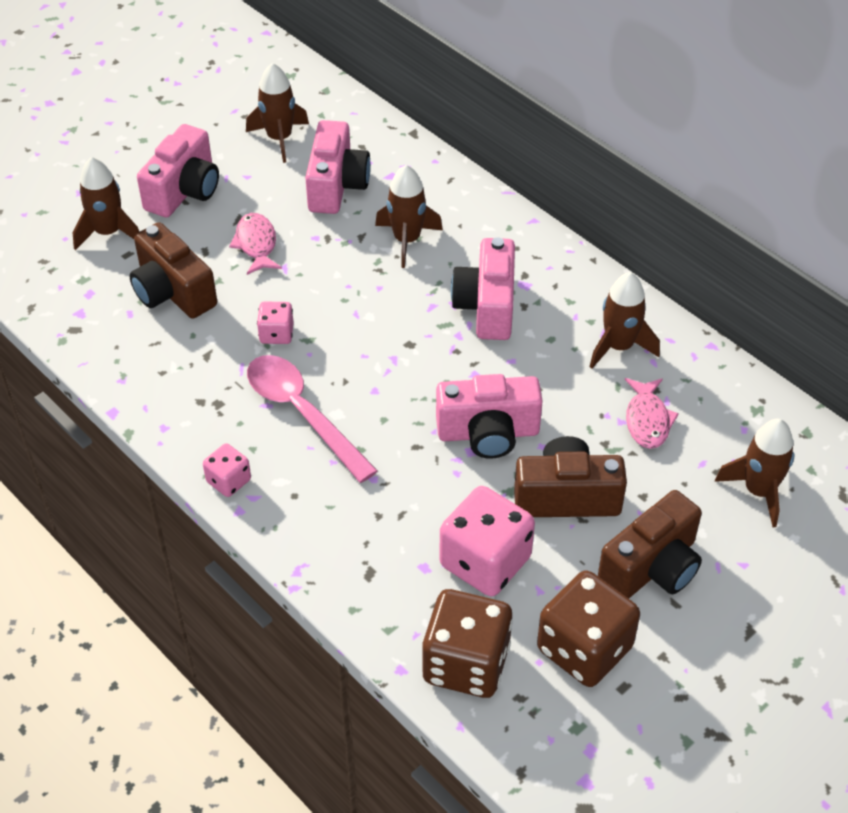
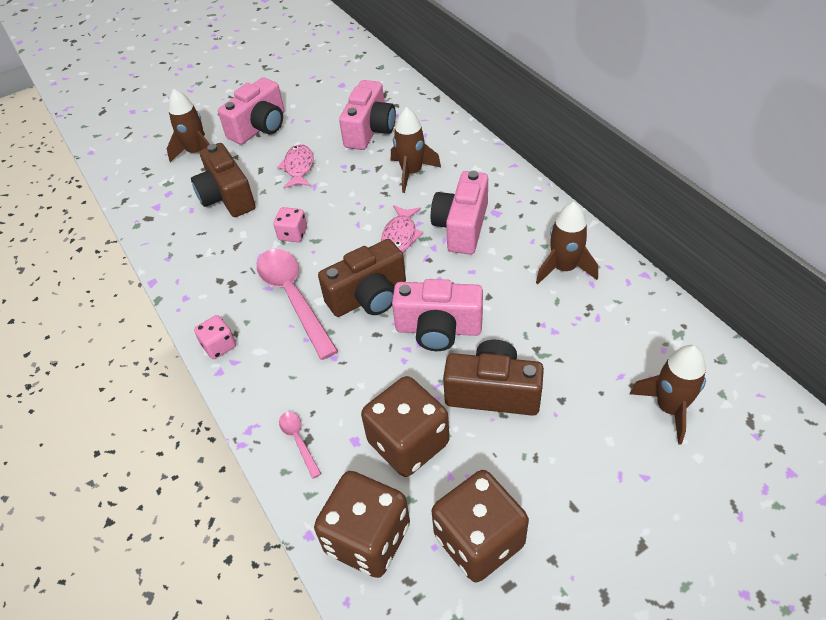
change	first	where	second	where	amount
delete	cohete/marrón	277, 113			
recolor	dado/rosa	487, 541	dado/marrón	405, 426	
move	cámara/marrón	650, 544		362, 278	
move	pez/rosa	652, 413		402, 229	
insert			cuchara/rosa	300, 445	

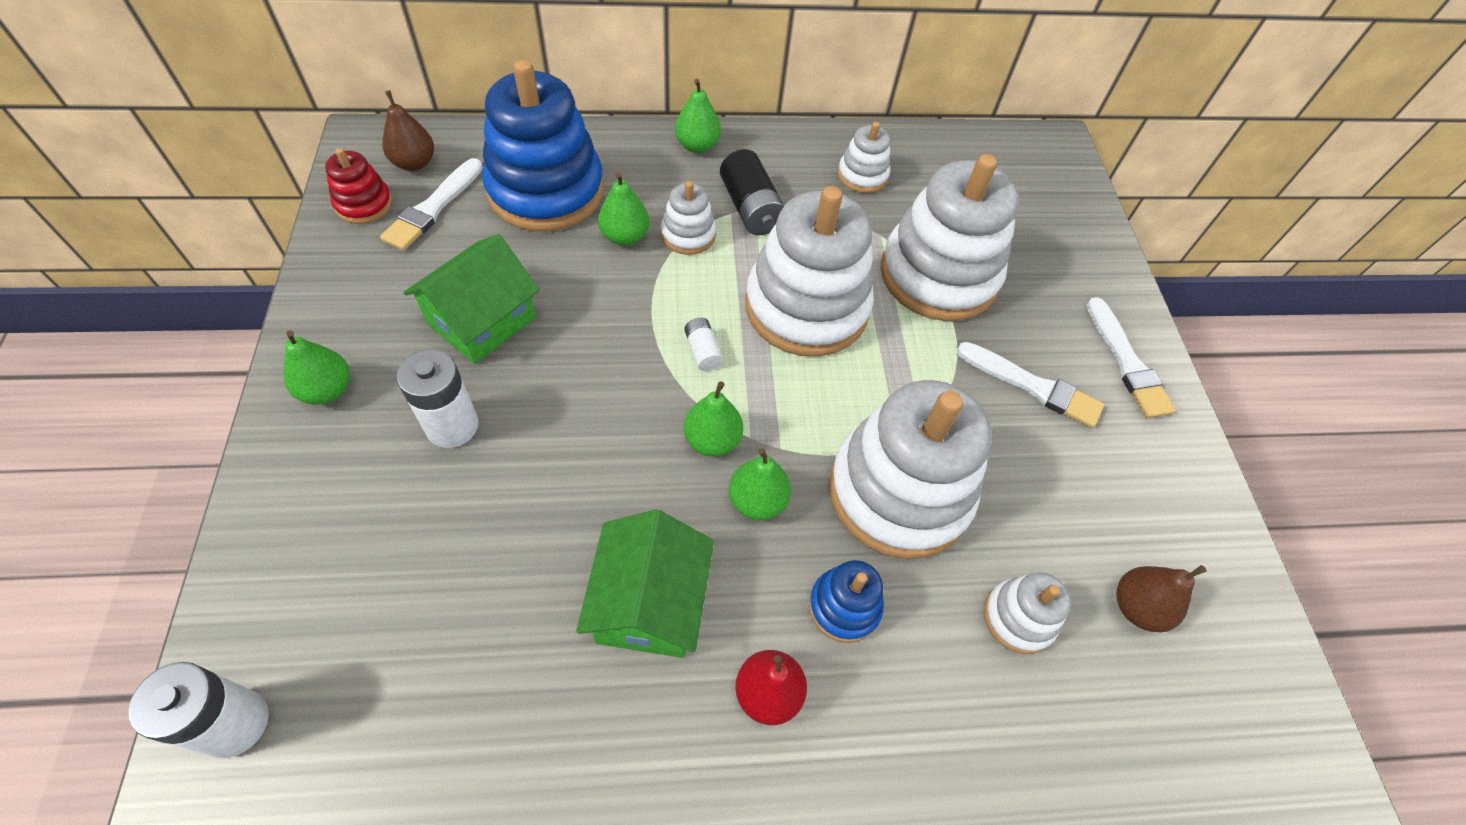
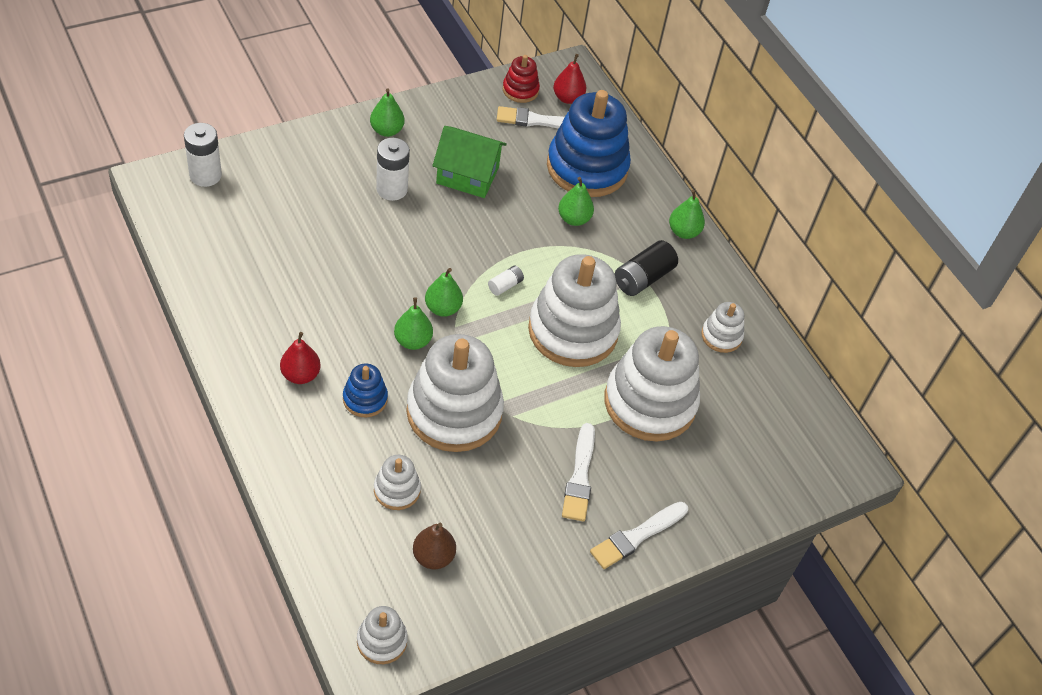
change	first	where	second	where	amount
recolor	pera/marrón	408, 130	pera/rojo	569, 79	
delete	casa/verde	645, 584			
move	juguete apilable/blanco	688, 218		382, 635	

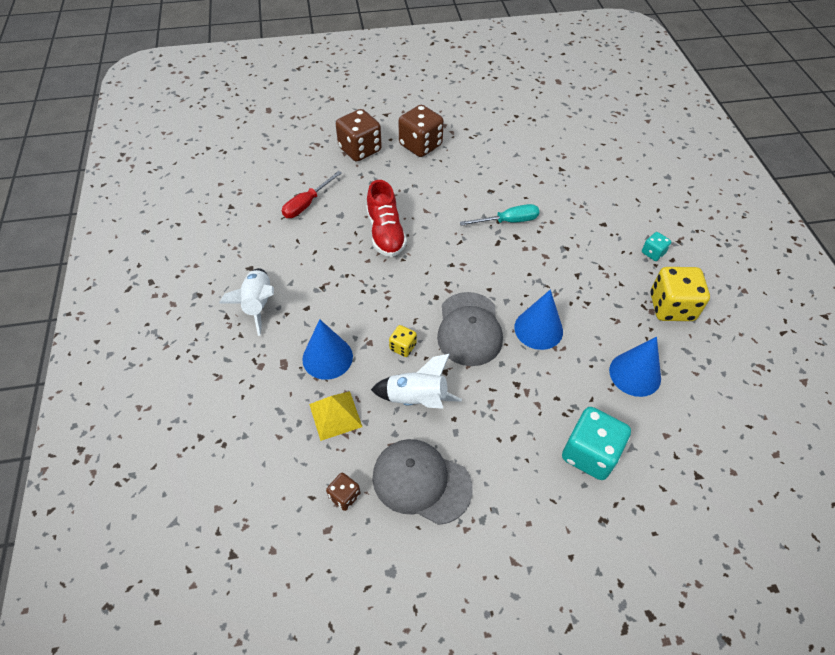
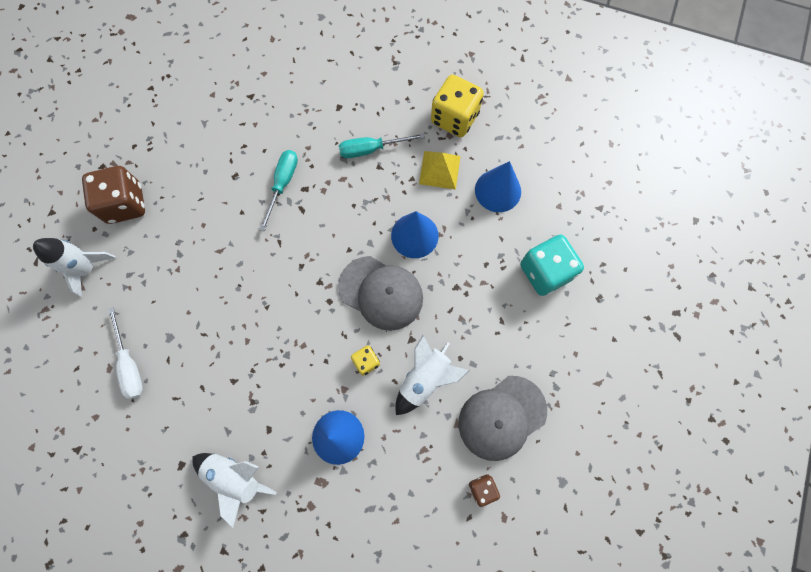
change	first	where	second	where	amount
recolor	destornillador/rojo	312, 194	destornillador/blanco	125, 353	
move	pirámide/amarillo	335, 416		440, 170	
replace	dado/marrón	359, 135	cohete/blanco	74, 267	
delete	zapato/rojo	386, 218			
delete	dado/turquesa	656, 246			
insert			destornillador/turquesa	382, 145	

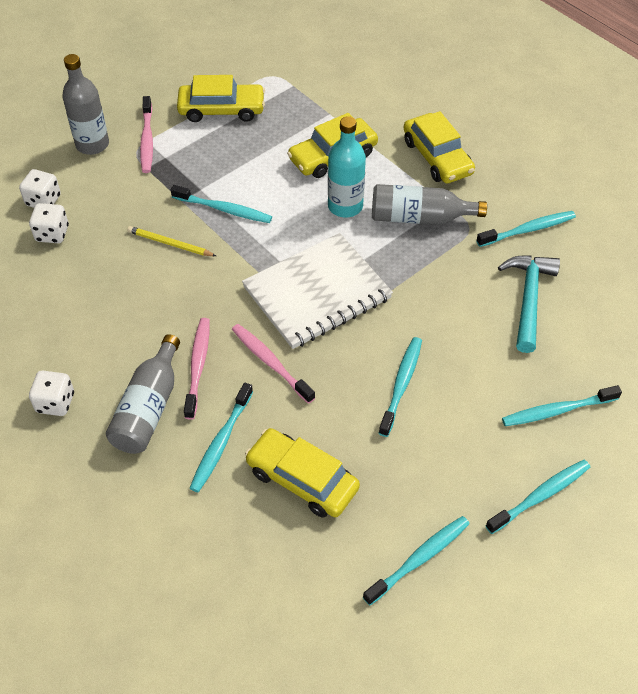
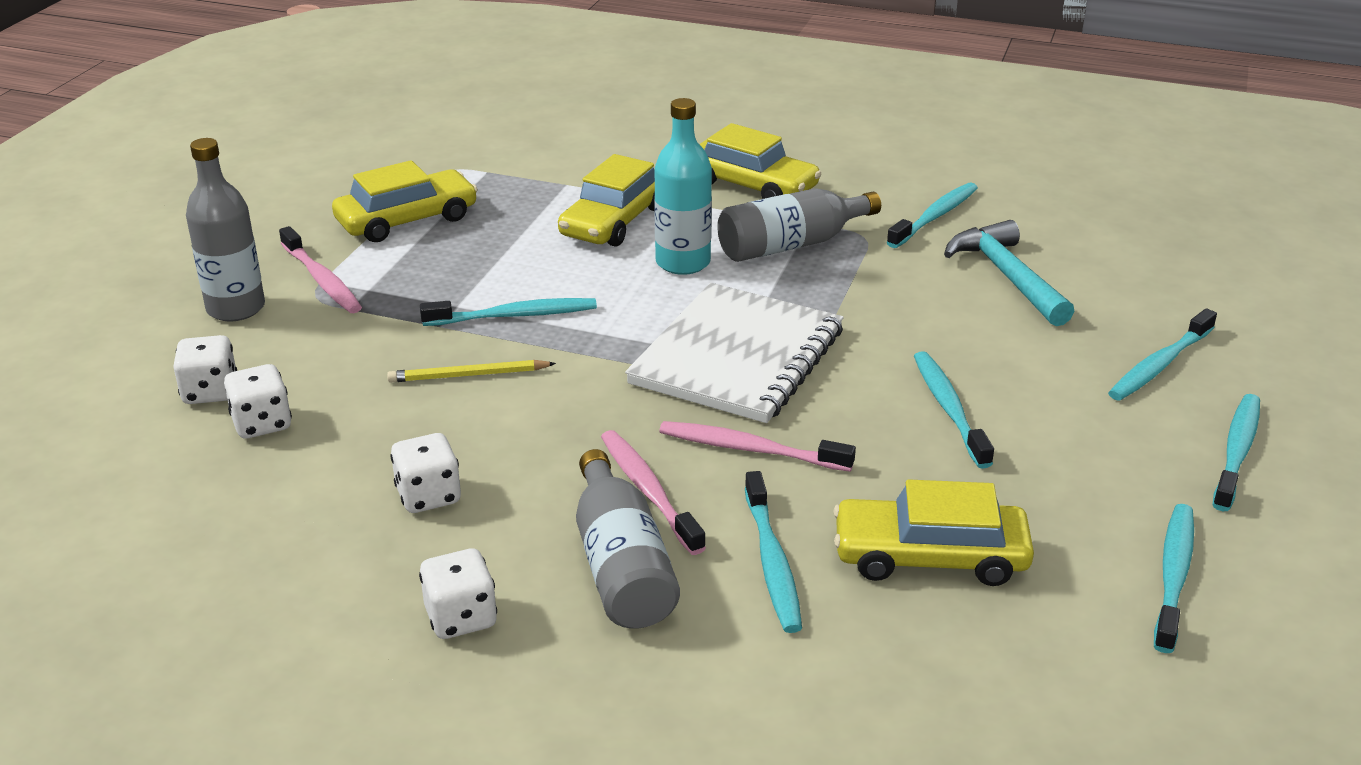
change	first	where	second	where	amount
insert			dado/blanco	425, 473	

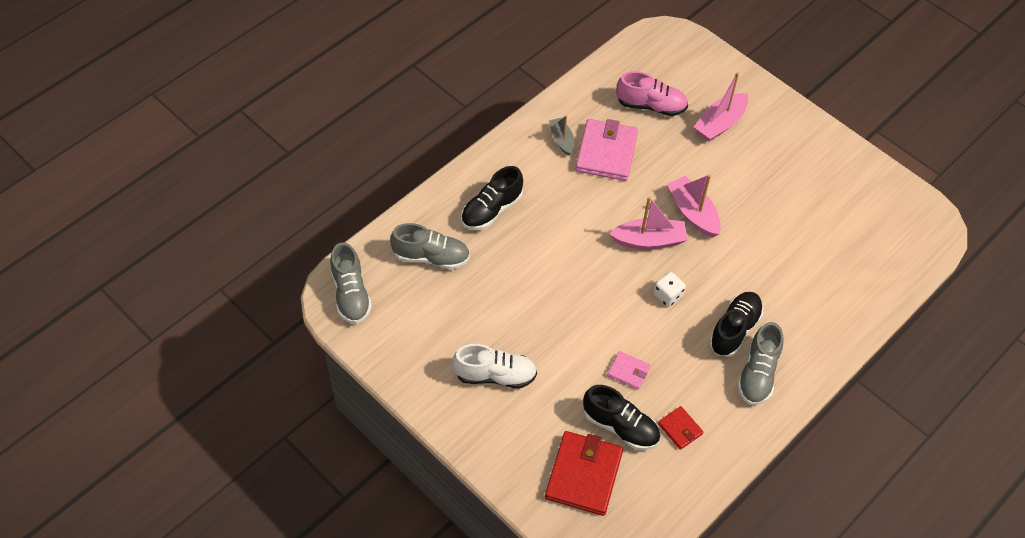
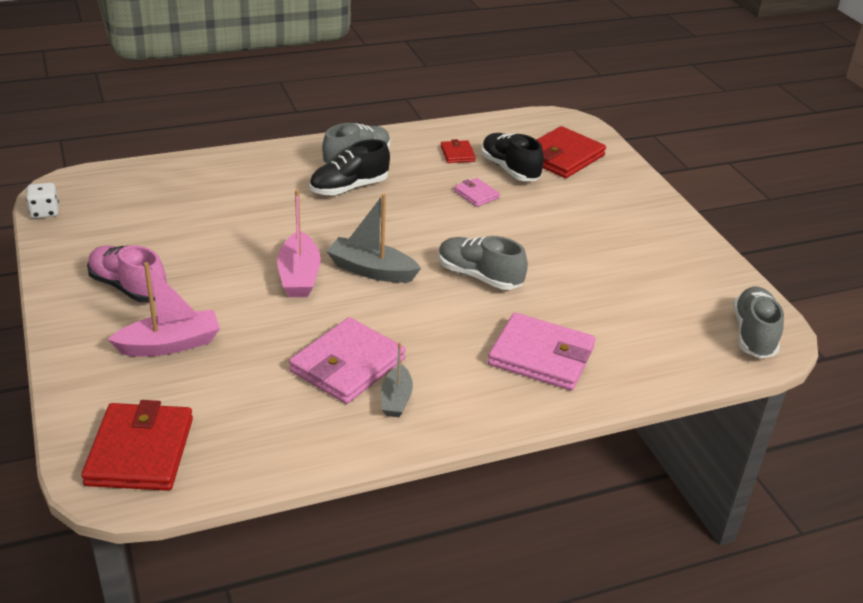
change	first	where	second	where	amount
move	zapato/gris	430, 246		483, 263	
delete	zapato/blanco	494, 366			
replace	zapato/negro	492, 198	cartera/rosa	542, 351	
recolor	barco/rosa	648, 223	barco/gris	373, 238	
move	zapato/rosa	652, 93		127, 273	
move	dado/blanco	669, 289		42, 201	
insert			cartera/rojo	137, 445	

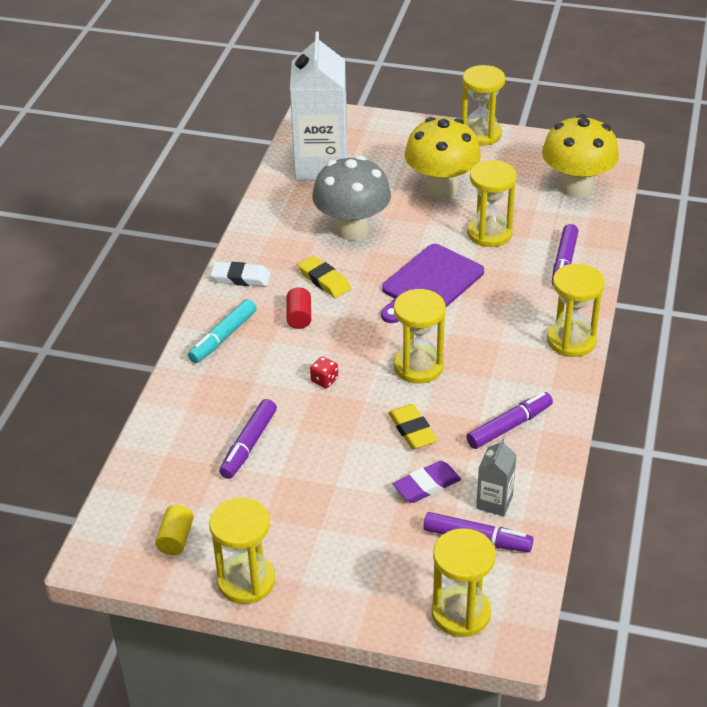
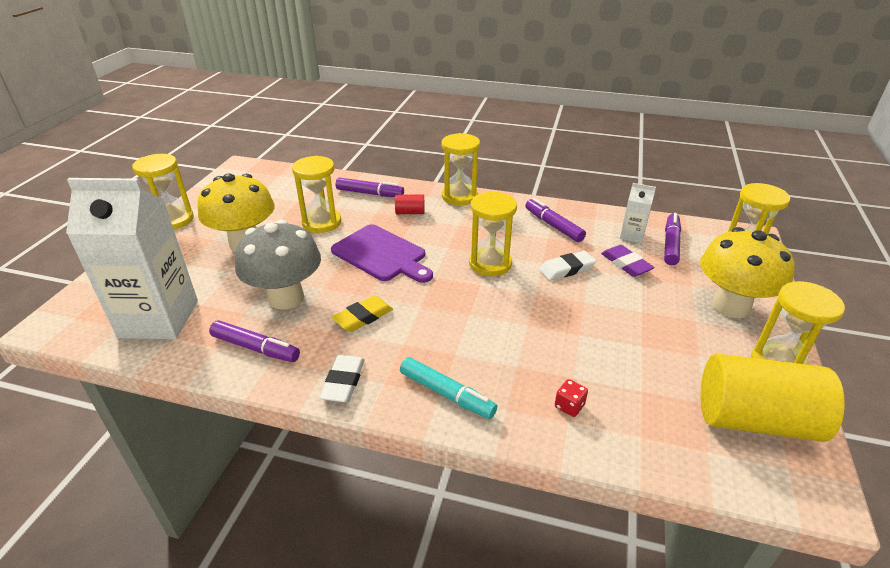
change	first	where	second	where	amount
resize	cilindro/amarillo	174, 530		772, 398	x2.37
move	rotulador/morado	248, 439		254, 341	
move	cilindro/rojo	298, 308		409, 204	
move	dado/rojo	324, 372		571, 398	
recolor	goma de borrar/amarillo	413, 426	goma de borrar/blanco	567, 266	
recolor	cartón de leche/gris	496, 477	cartón de leche/blanco	638, 213	
move	seta/amarillo	580, 156		747, 272	

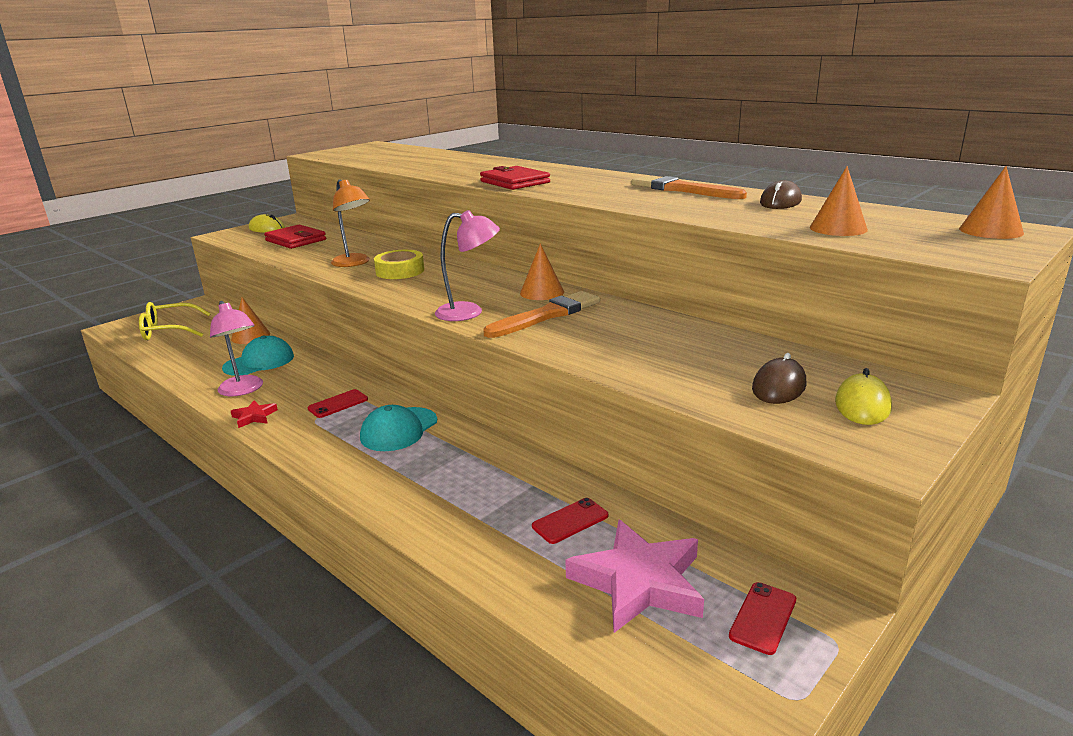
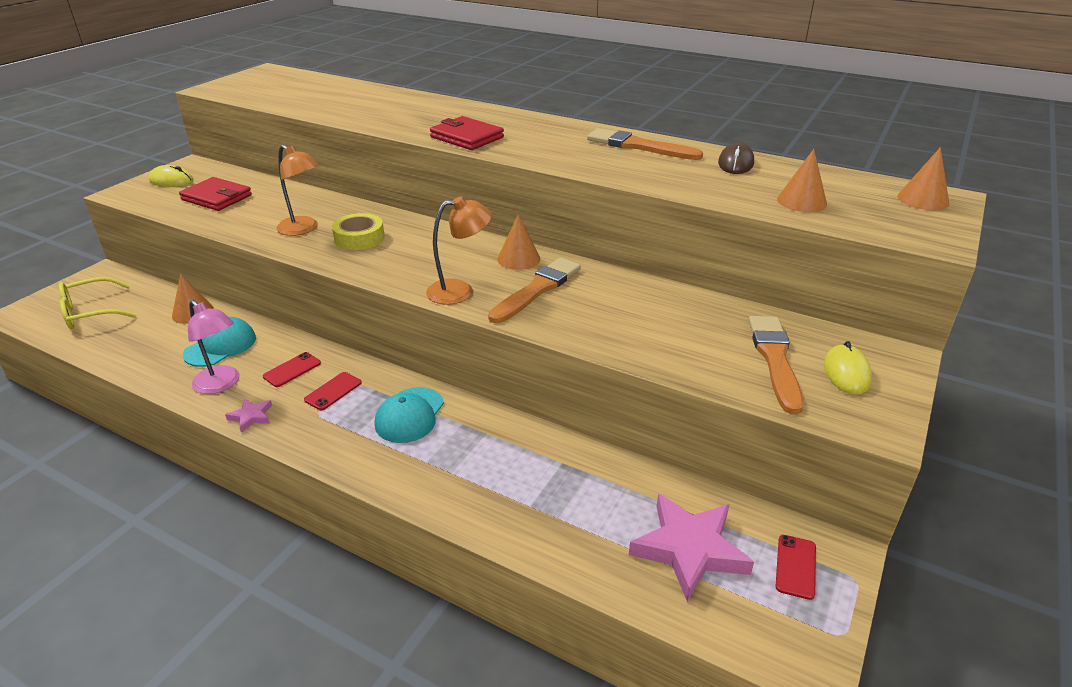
change	first	where	second	where	amount
recolor	estrella/rojo	254, 414	estrella/rosa	248, 416	
recolor	lámpara/rosa	467, 265	lámpara/naranja	459, 250	
move	móvil/rojo	570, 521		292, 369	
replace	ratón/marrón	779, 378	pincel/naranja	776, 365	

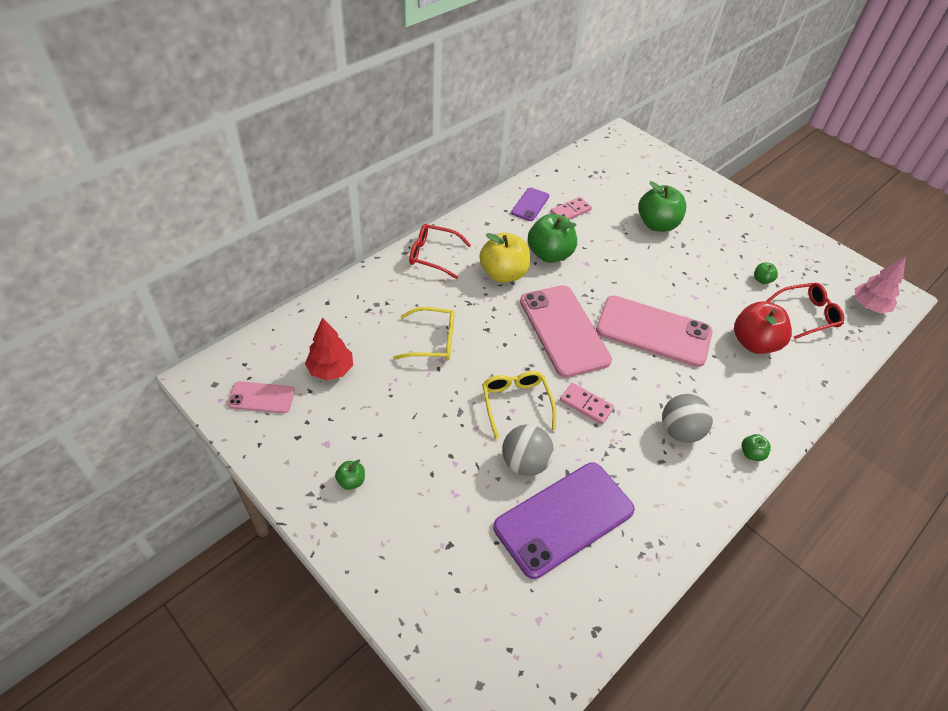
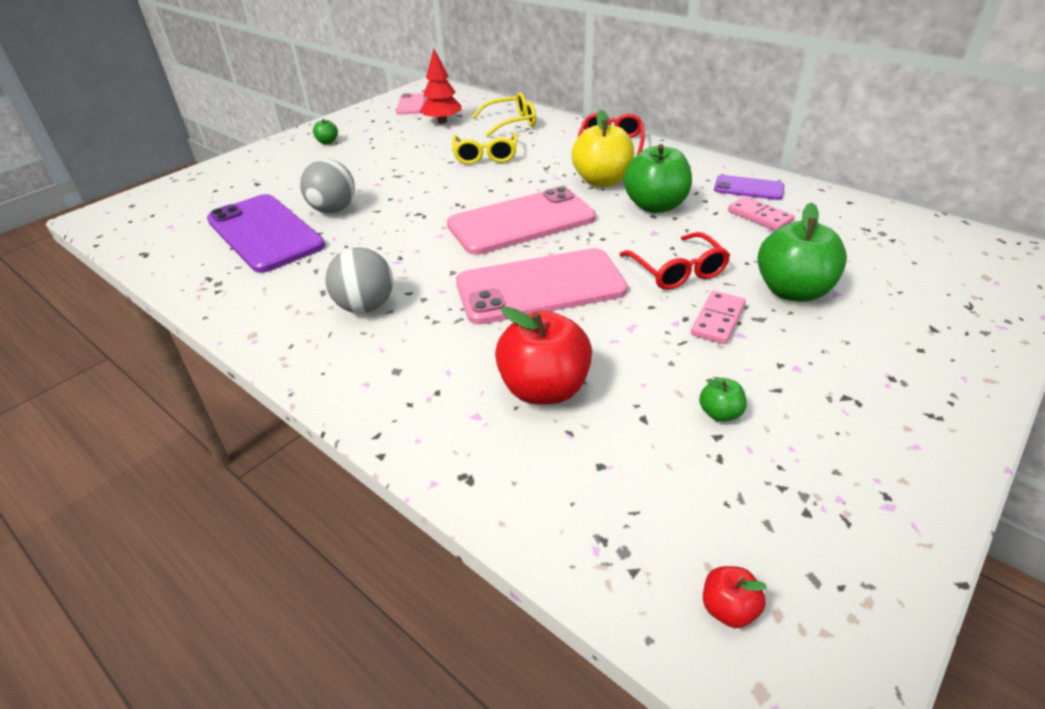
change	first	where	second	where	amount
move	gafas/amarillo	519, 405		504, 114	
move	ficha de dominó/rosa	587, 404		718, 317	
rotate	móvil/rosa	654, 331		542, 286	60 degrees clockwise
delete	manzana/verde	756, 447			
move	gafas/rojo	805, 311		674, 261	
replace	árbol/rosa	880, 284	manzana/rojo	735, 597	

